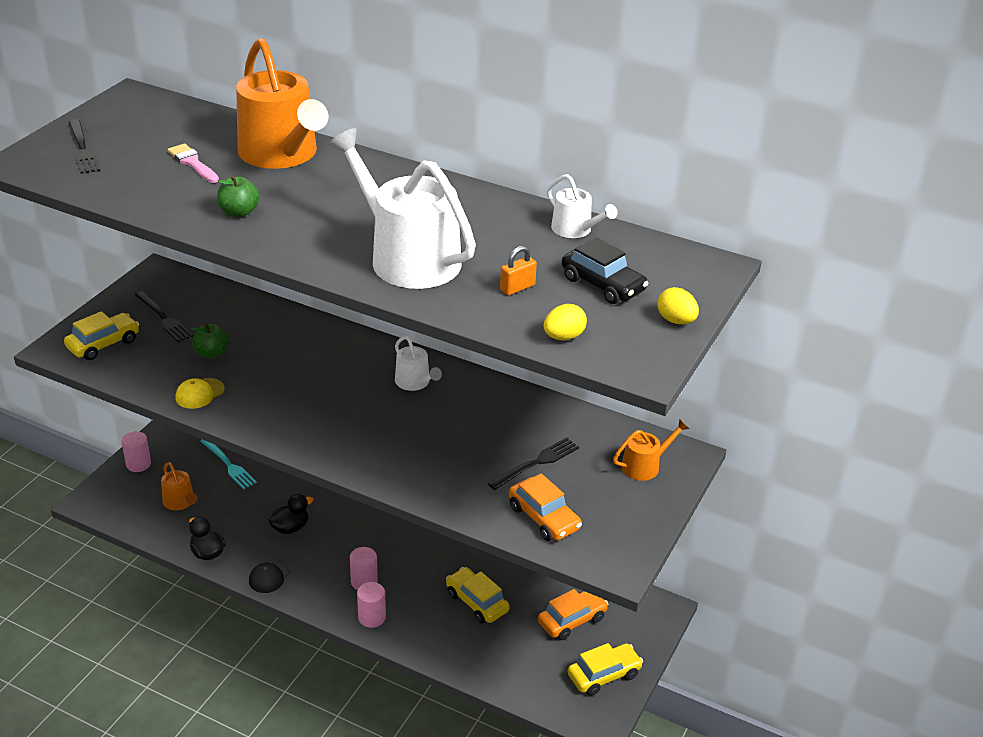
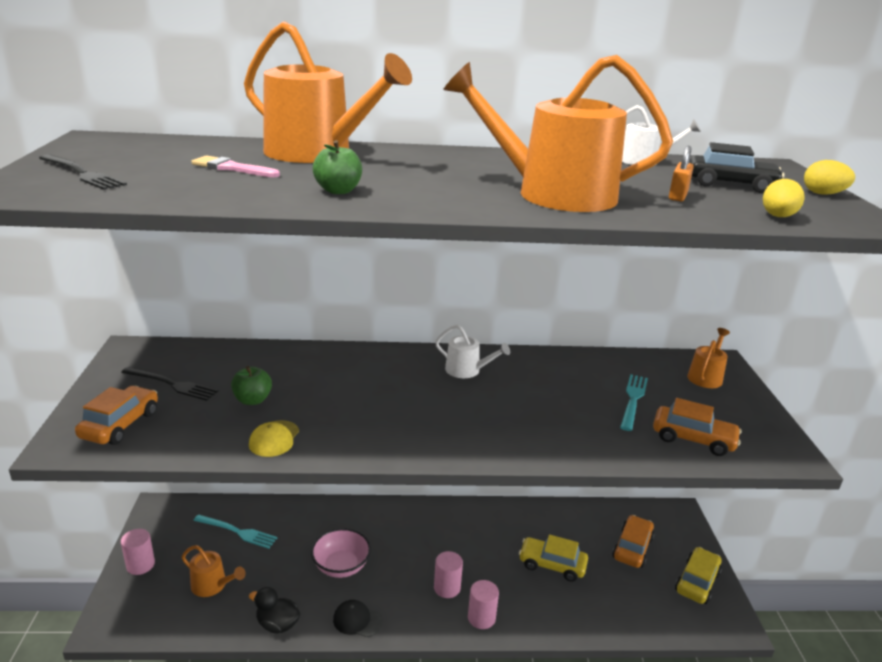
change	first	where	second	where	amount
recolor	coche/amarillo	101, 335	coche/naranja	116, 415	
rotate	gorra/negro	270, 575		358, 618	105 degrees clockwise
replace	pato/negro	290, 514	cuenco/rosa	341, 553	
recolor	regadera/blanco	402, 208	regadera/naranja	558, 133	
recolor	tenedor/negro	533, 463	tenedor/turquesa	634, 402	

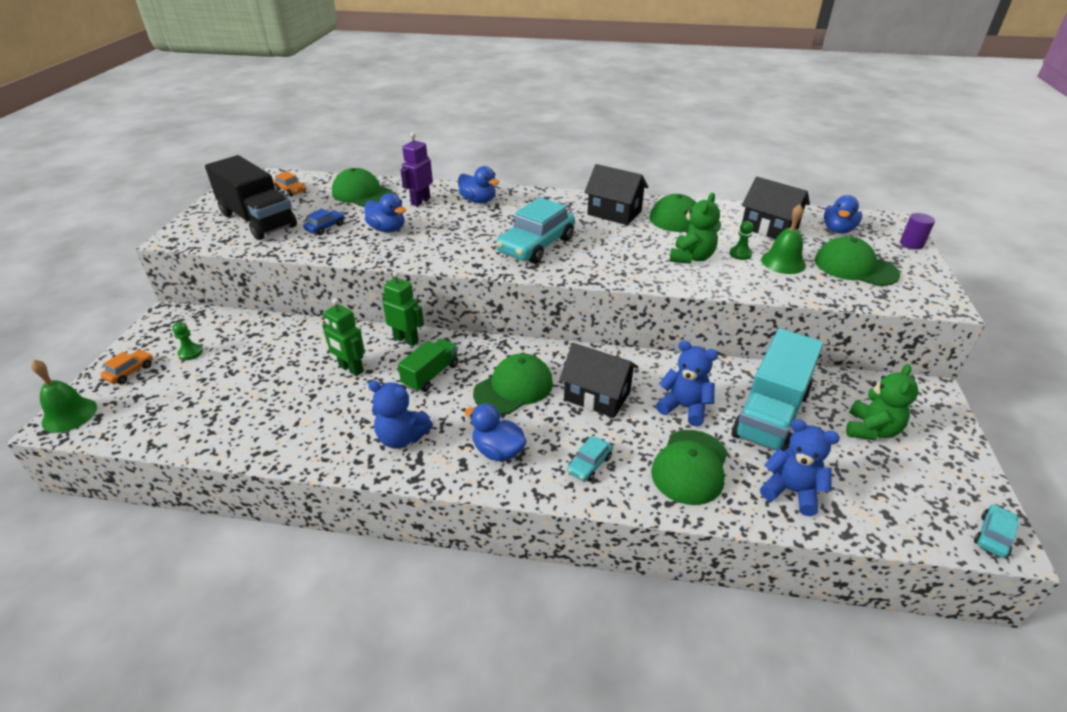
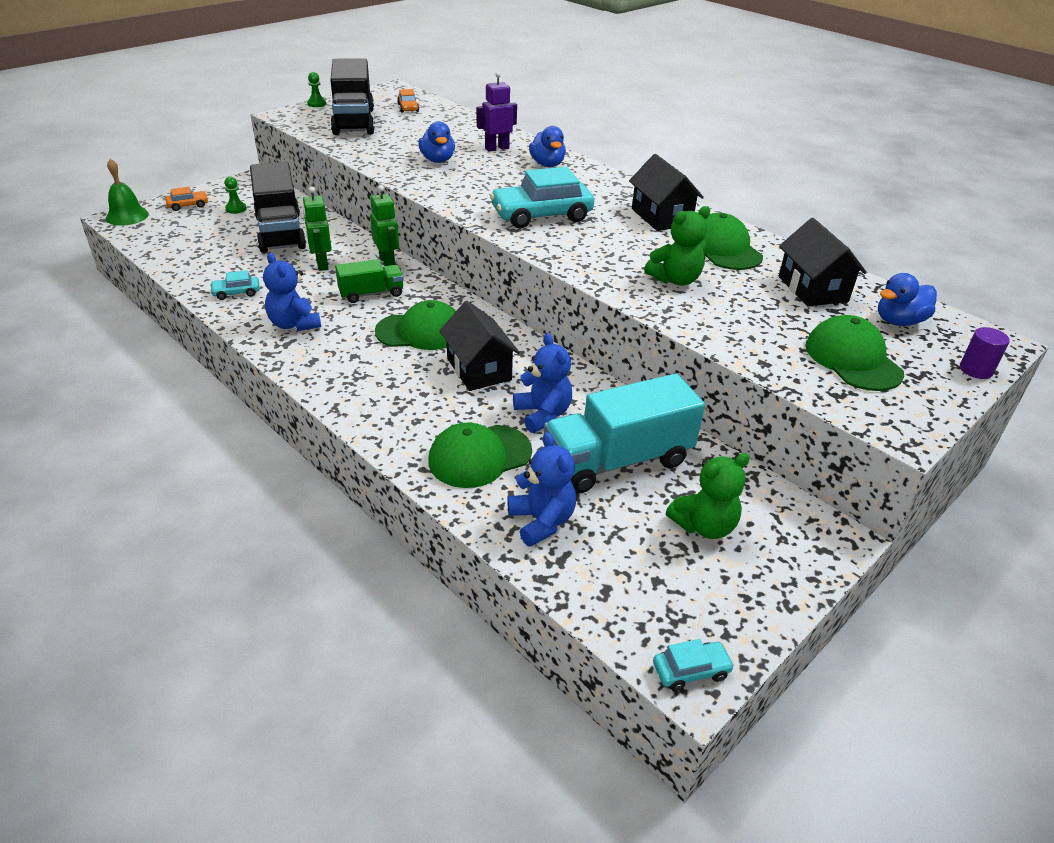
change	first	where	second	where	amount
delete	coche/azul	324, 222			
delete	gorra/verde	362, 187			
delete	pato/azul	496, 432			
move	coche/turquesa	590, 459		235, 285	
move	peón/verde	741, 240		316, 89	
delete	campana/verde	783, 239			
insert			camión/negro	278, 207	

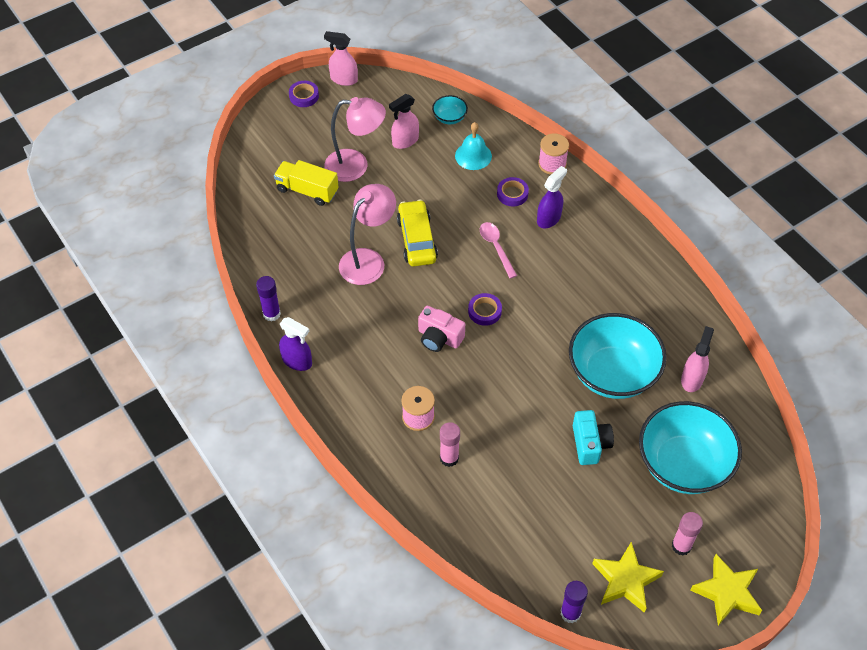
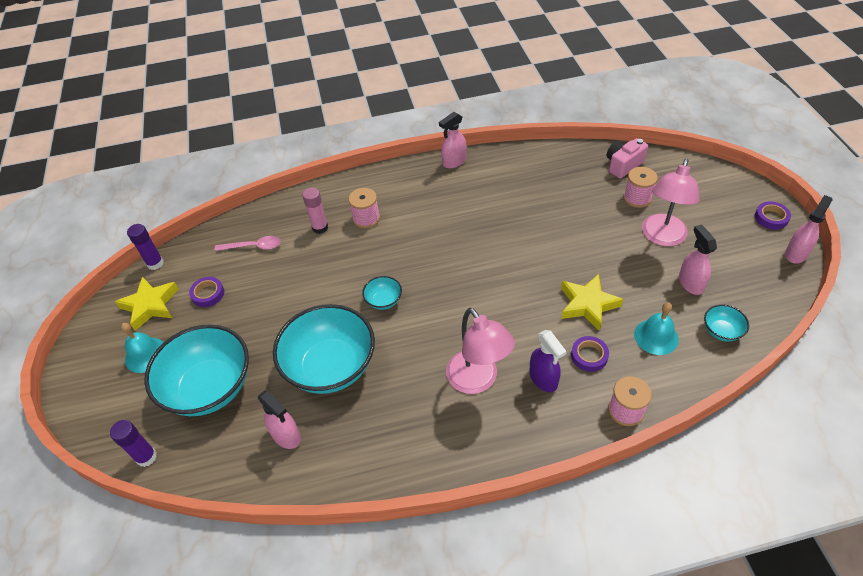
change	first	where	second	where	amount
move	barra de pegamento/morado	268, 299		133, 443	
replace	camión/amarillo	306, 183	carrete/rosa	640, 187	
recolor	pulverizador/morado	295, 344	pulverizador/rosa	453, 140	
move	lámpara/rosa	367, 234		480, 350	
delete	coche/amarillo	417, 233			
move	cámara/rosa	441, 329		627, 158	
move	cinta adhesiva/morado	485, 309		206, 292	
move	cuchara/rosa	498, 250		248, 243	
delete	cámara/turquesa	593, 437			
replace	barra de pegamento/rosa	687, 534	campana/turquesa	142, 348	
move	estrella/amarillo	726, 590		592, 302	
insert			cuenco/turquesa	382, 293	

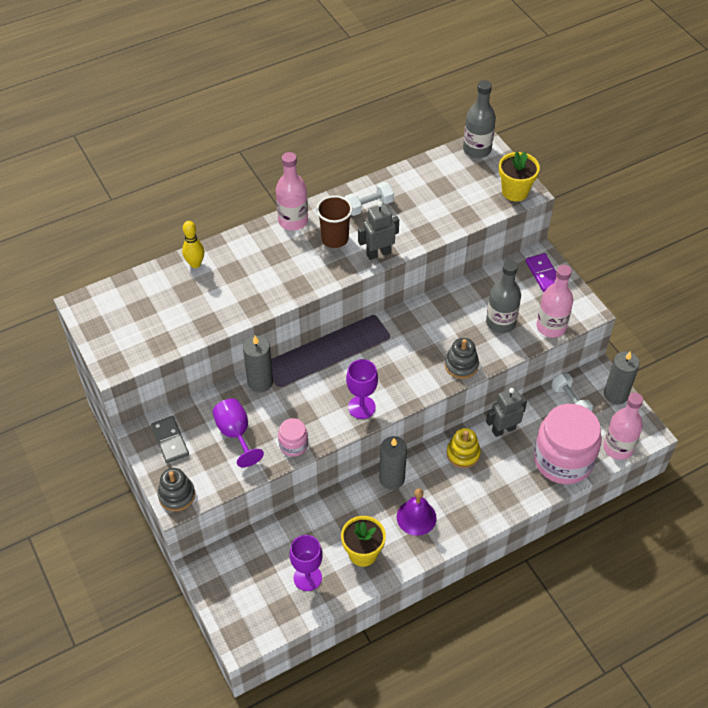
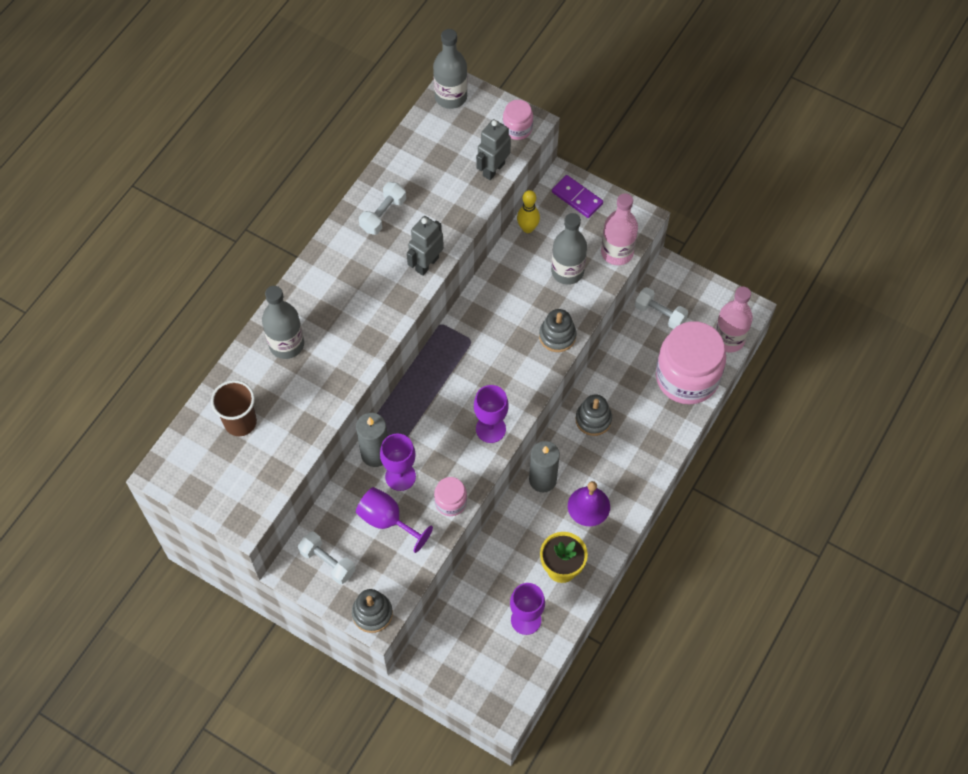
change	first	where	second	where	amount
replace	ficha de dominó/gris	170, 439	mancuerna/blanco	326, 558	
move	bolo/amarillo	193, 244		528, 211	
delete	botella/rosa	292, 191			
move	vaso/marrón	334, 221		234, 408	
recolor	juguete apilable/amarillo	463, 448	juguete apilable/gris	594, 415	
move	robot/gris	506, 412		493, 149	
replace	maceta/amarillo	519, 176	tarro/rosa	518, 120	
delete	vela/gris	622, 378			
insert			botella/gris	283, 322	
insert			copa/morado	398, 462	

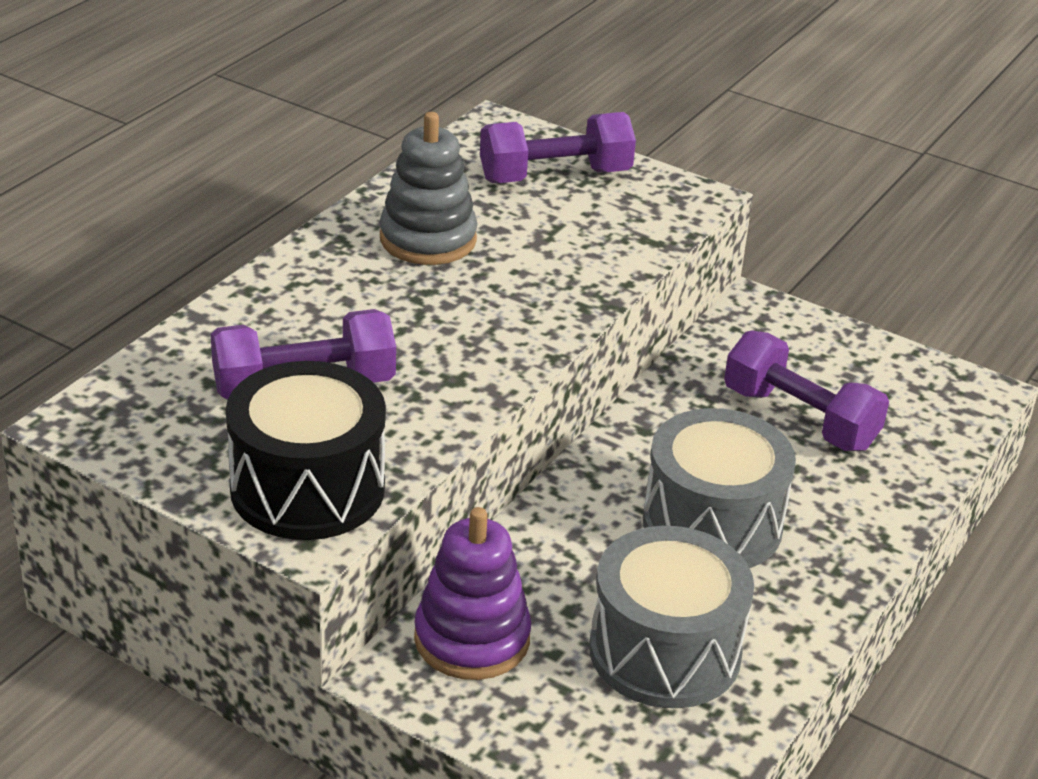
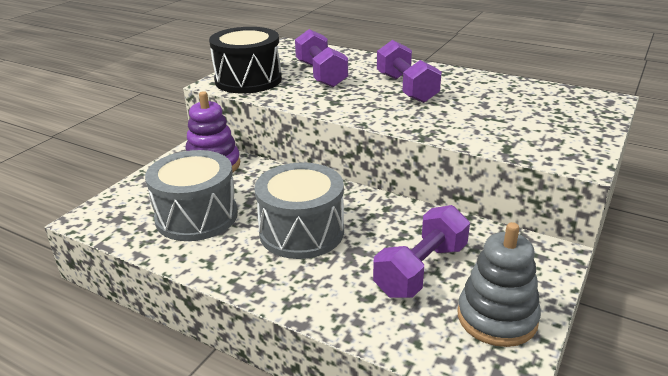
change	first	where	second	where	amount
move	juguete apilable/gris	428, 188		499, 284	
move	mancuerna/morado	558, 147		409, 71	

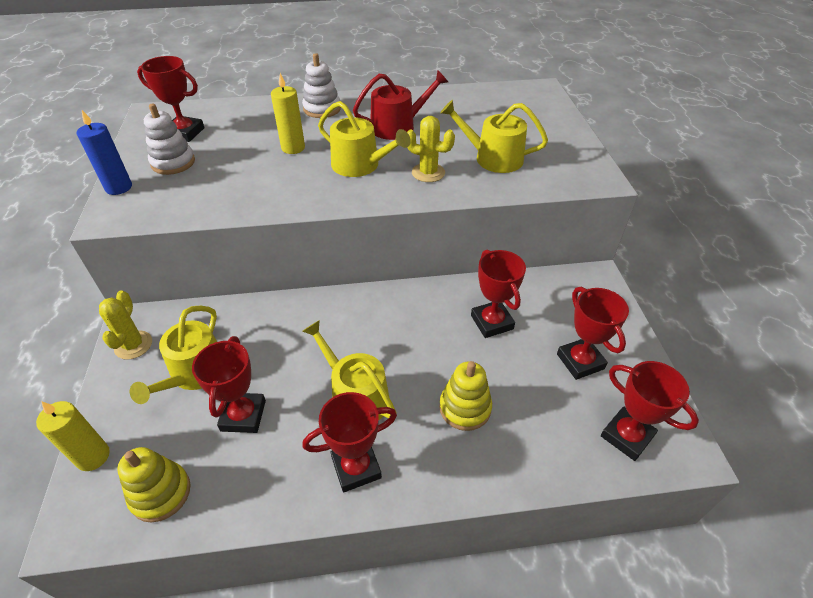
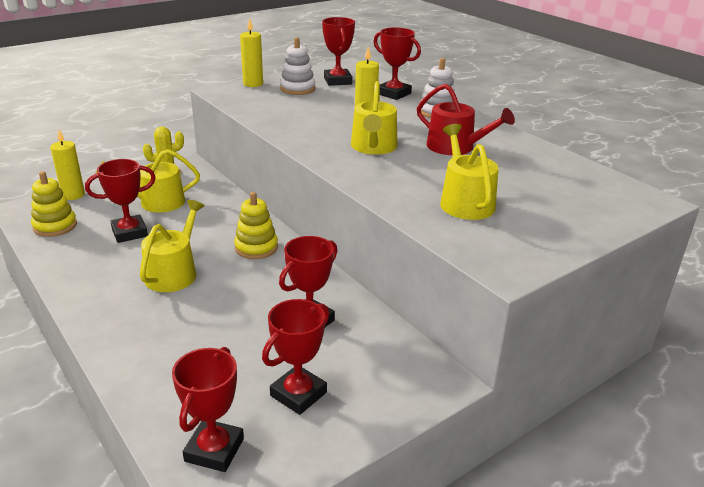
change	first	where	second	where	amount
recolor	vela/azul	104, 152	vela/amarillo	251, 52	
move	trofeo/rojo	349, 442		397, 63	
delete	cactus/amarillo	431, 149			
move	juguete apilable/amarillo	465, 396		256, 225	

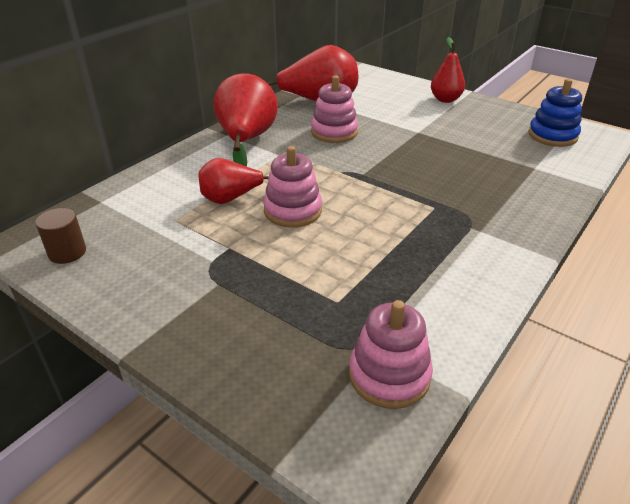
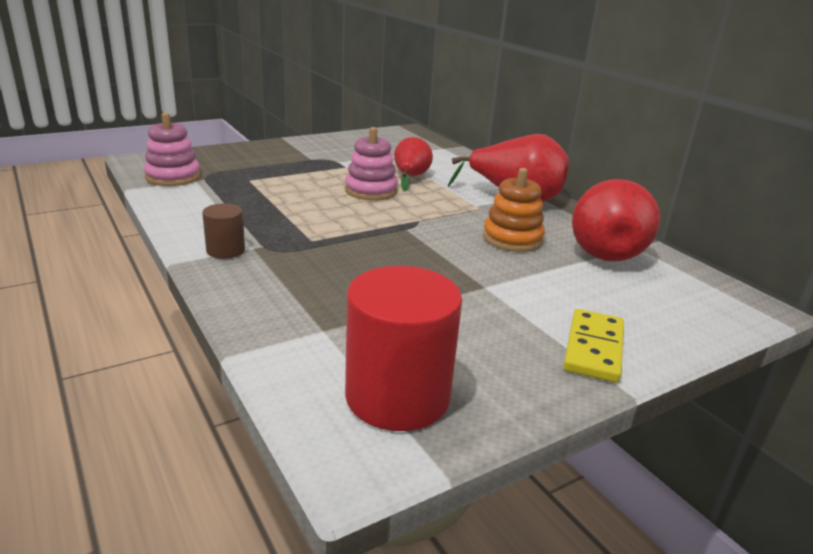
change	first	where	second	where	amount
move	cilindro/marrón	61, 236		223, 231	
recolor	juguete apilable/rosa	334, 109	juguete apilable/naranja	514, 210	
replace	pera/rojo	448, 70	ficha de dominó/amarillo	594, 346	
replace	juguete apilable/azul	555, 113	cilindro/rojo	403, 348	

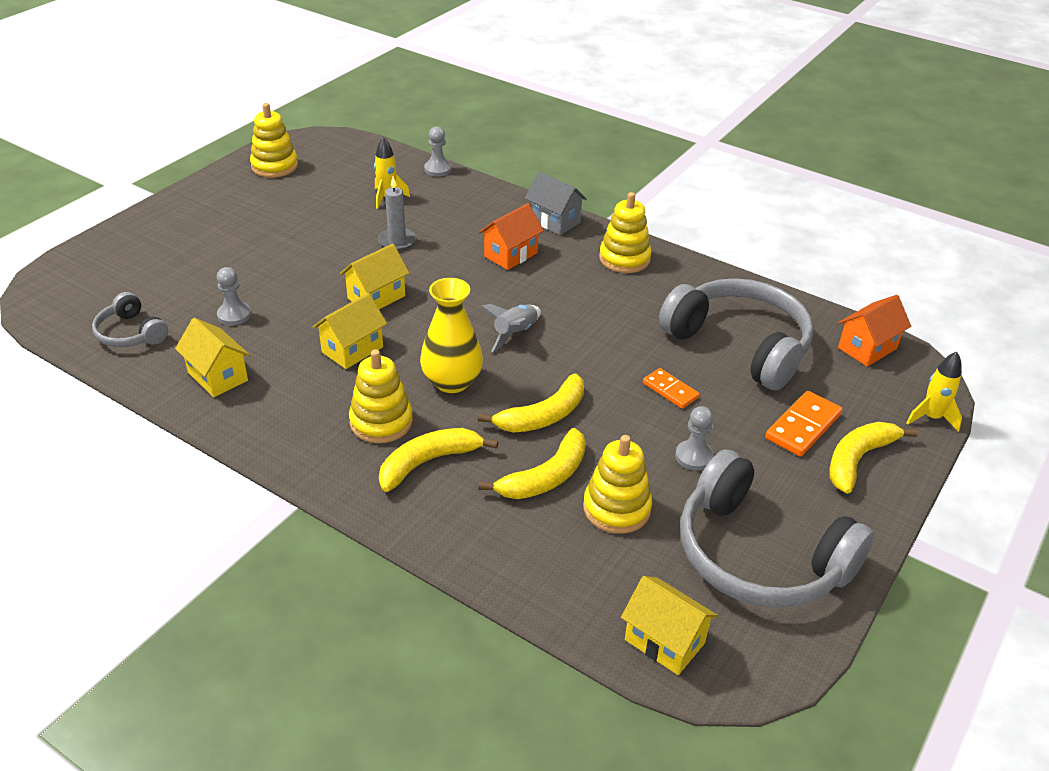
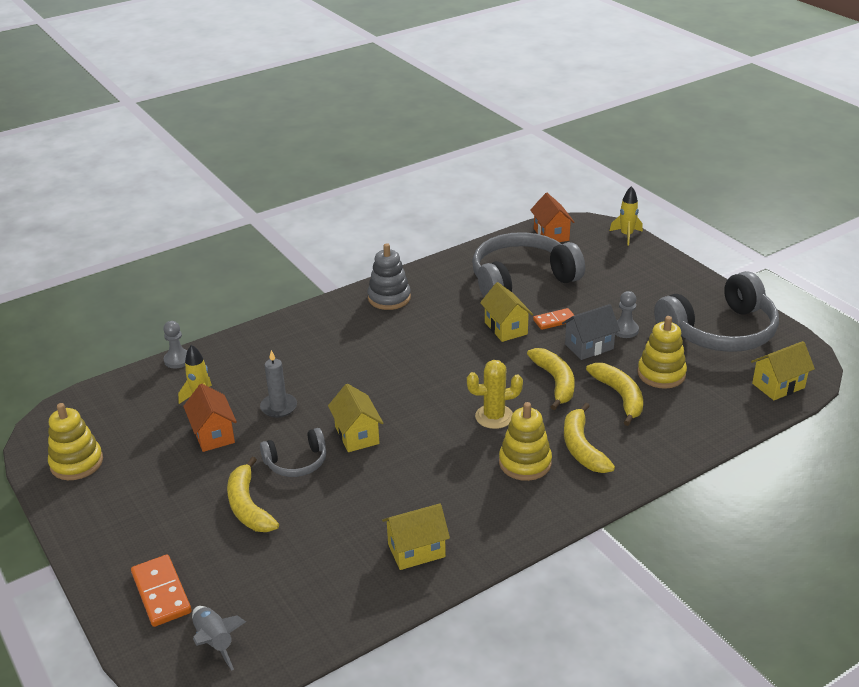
change	first	where	second	where	amount
move	auriculares/gris	130, 319		293, 452	
delete	peón/gris	234, 296			
move	casa/amarillo	350, 331		506, 312	
replace	florero/amarillo	451, 335	cactus/amarillo	495, 394	
move	casa/naranja	511, 236		210, 418	
move	cohete/gris	510, 328		219, 638	
move	casa/gris	556, 203		591, 332	
recolor	juguete apilable/amarillo	625, 232	juguete apilable/gris	389, 276	
move	ficha de dominó/naranja	803, 424		161, 591	
move	plátano/amarillo	873, 458		253, 494	

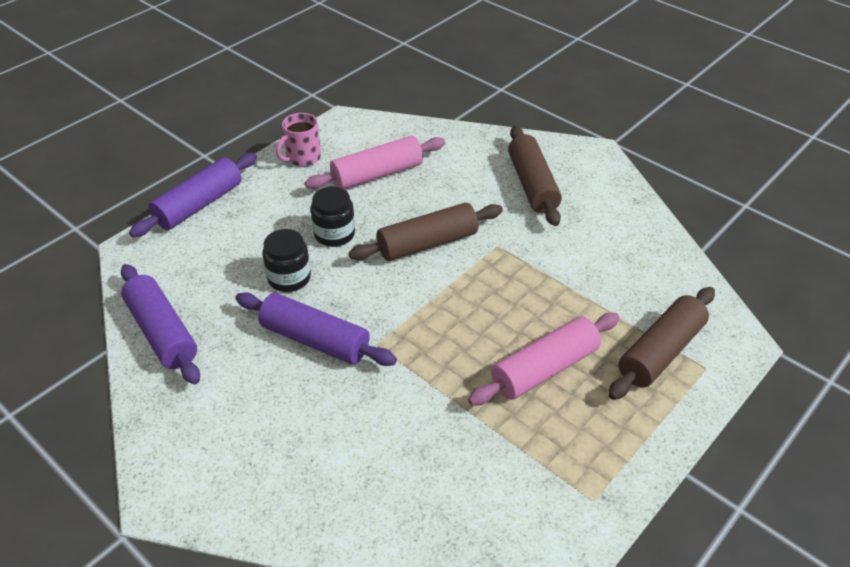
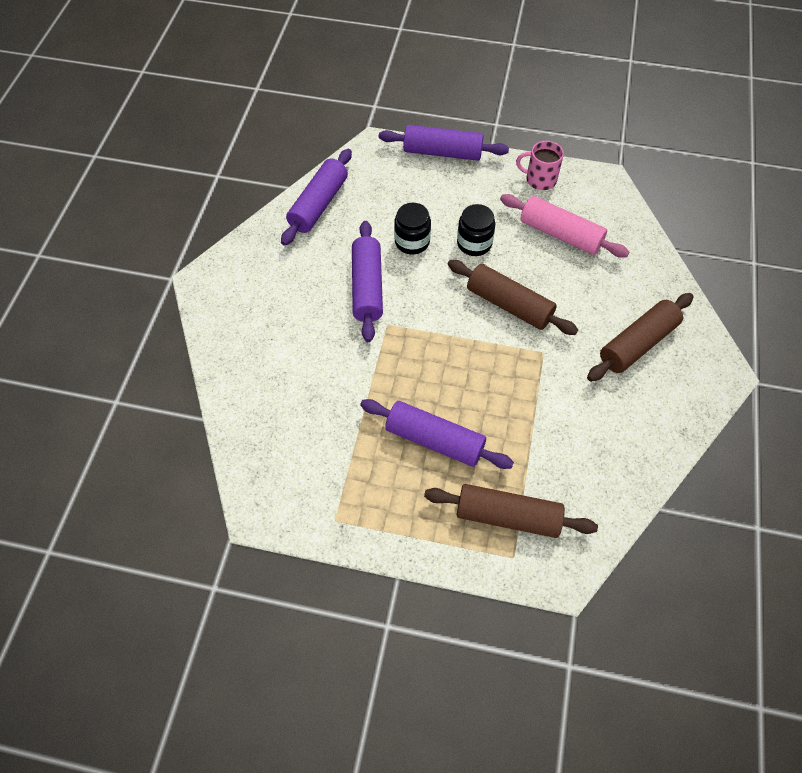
change	first	where	second	where	amount
recolor	rodillo/rosa	543, 359	rodillo/morado	437, 434	

